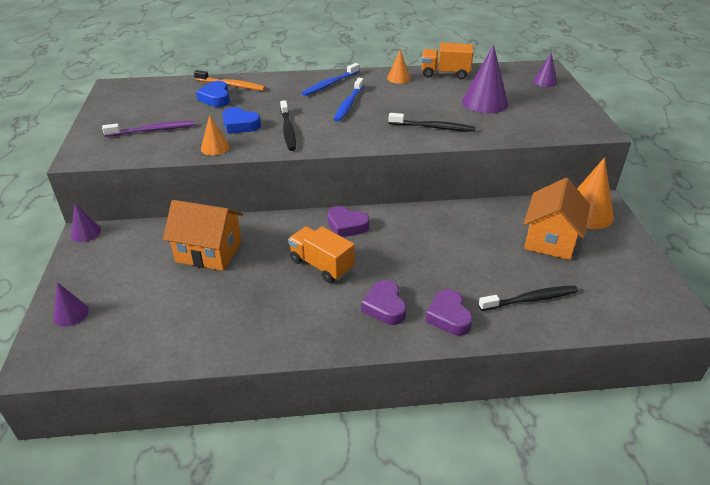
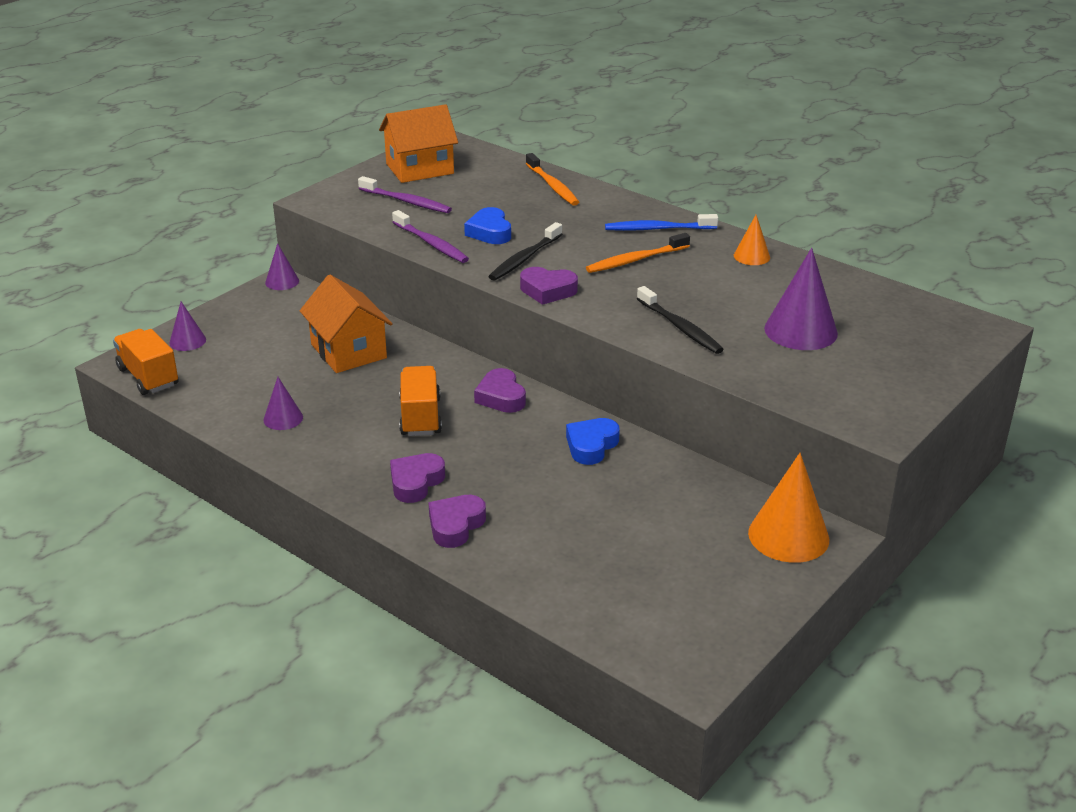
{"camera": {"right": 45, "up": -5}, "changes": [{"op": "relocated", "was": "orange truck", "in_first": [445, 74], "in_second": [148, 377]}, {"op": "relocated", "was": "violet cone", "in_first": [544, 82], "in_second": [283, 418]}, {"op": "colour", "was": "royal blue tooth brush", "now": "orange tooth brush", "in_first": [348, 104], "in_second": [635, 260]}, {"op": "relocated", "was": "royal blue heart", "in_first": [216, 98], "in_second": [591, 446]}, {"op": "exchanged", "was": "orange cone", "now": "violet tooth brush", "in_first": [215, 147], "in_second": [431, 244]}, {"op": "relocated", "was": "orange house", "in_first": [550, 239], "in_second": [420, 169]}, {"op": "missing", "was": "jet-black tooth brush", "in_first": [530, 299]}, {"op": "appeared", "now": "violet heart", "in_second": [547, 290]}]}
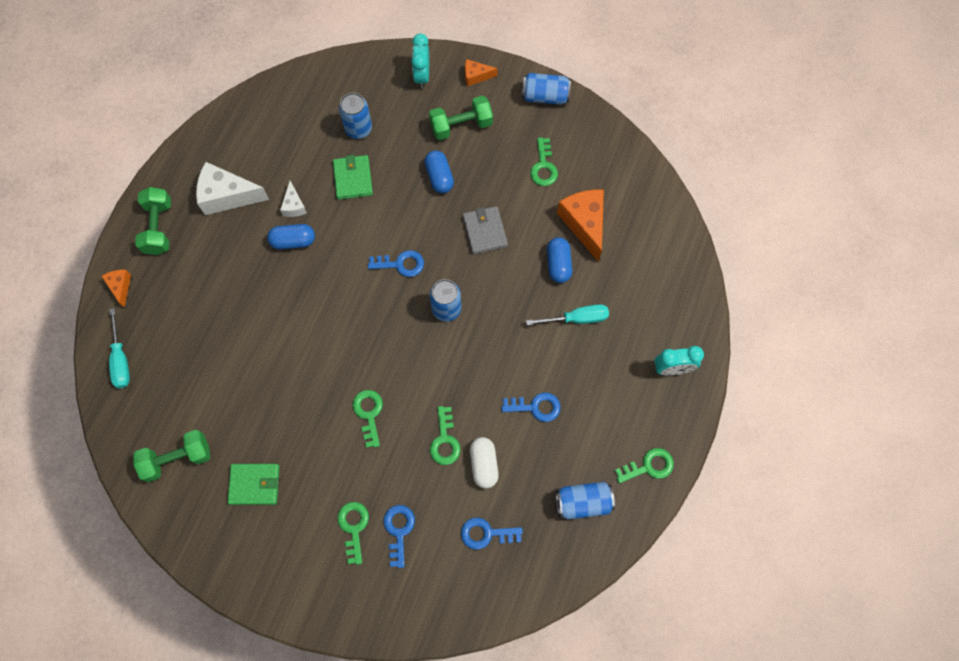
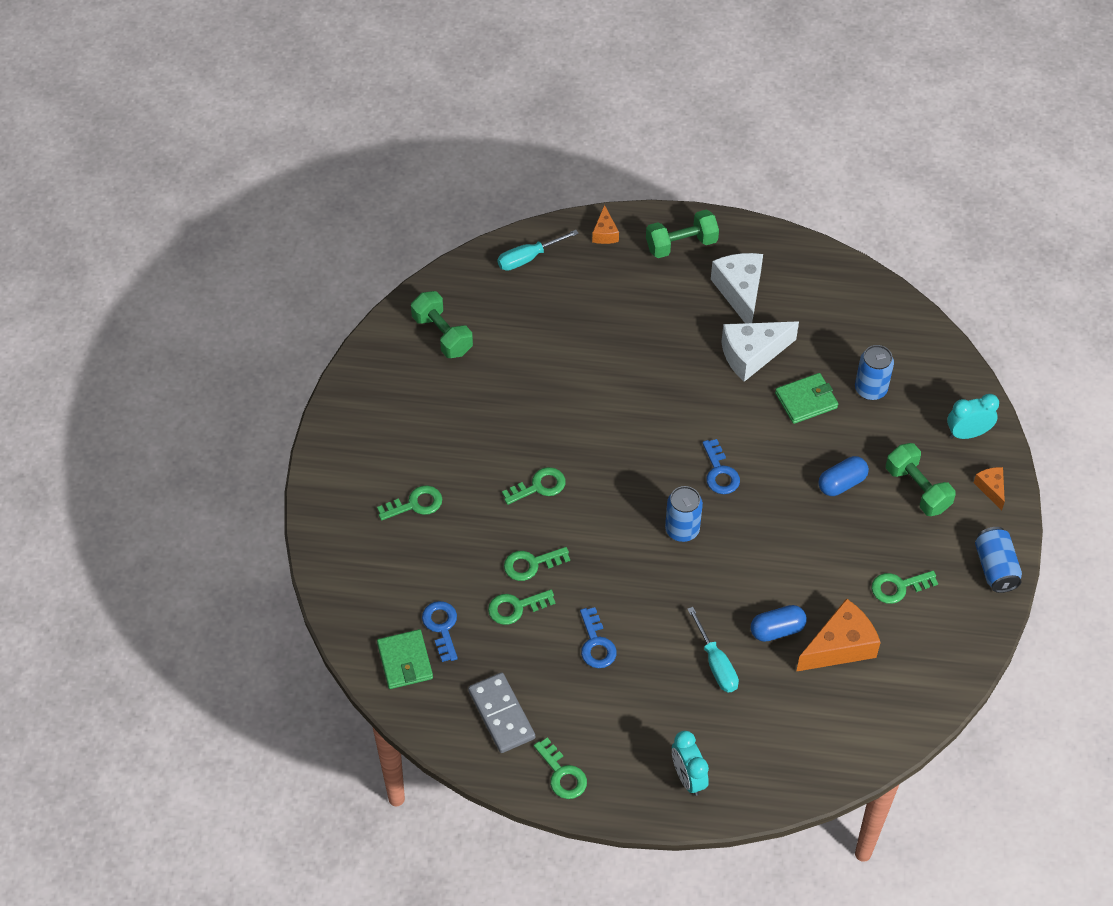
{"camera": {"right": 75, "up": -15}, "changes": [{"op": "size", "was": "white piece of cheese", "in_first": [294, 205], "in_second": [752, 355], "ratio": 1.92}, {"op": "missing", "was": "grey wallet", "in_first": [485, 231]}, {"op": "missing", "was": "royal blue pill", "in_first": [293, 241]}, {"op": "spun", "was": "orange piece of cheese", "in_first": [120, 287], "in_second": [605, 233], "clockwise": 120}, {"op": "exchanged", "was": "white pill", "now": "emerald key", "in_first": [484, 464], "in_second": [515, 607]}, {"op": "relocated", "was": "emerald wallet", "in_first": [254, 484], "in_second": [405, 661]}, {"op": "exchanged", "was": "royal blue soda can", "now": "grey domino", "in_first": [583, 502], "in_second": [501, 714]}, {"op": "missing", "was": "royal blue key", "in_first": [398, 530]}]}
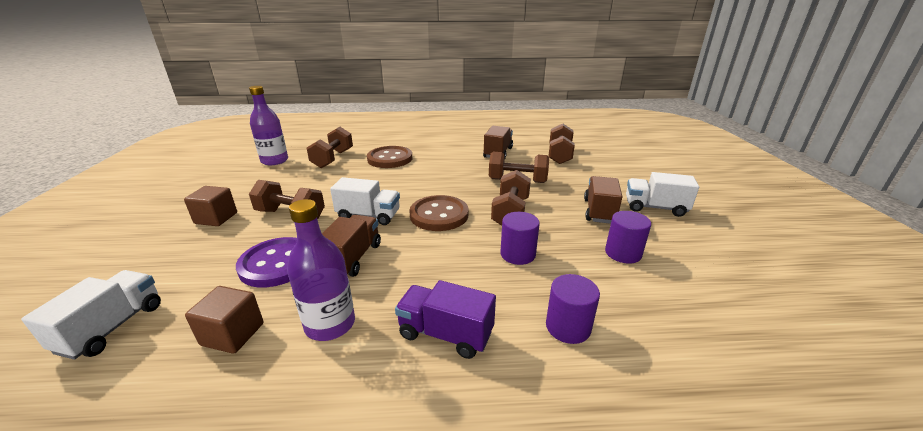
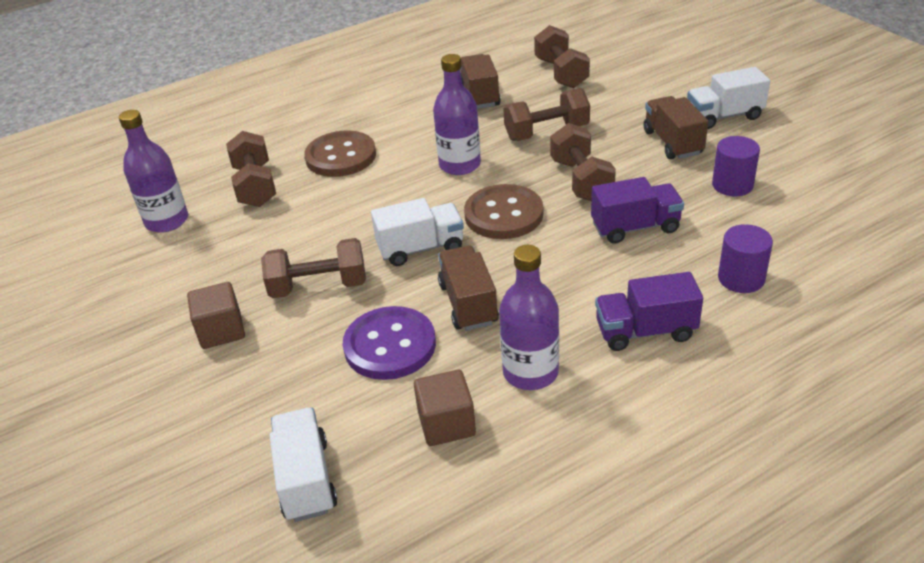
{"camera": {"right": -25, "up": 10}, "changes": [{"op": "exchanged", "was": "violet cylinder", "now": "violet truck", "in_first": [517, 254], "in_second": [635, 227]}, {"op": "appeared", "now": "violet bottle", "in_second": [460, 165]}]}
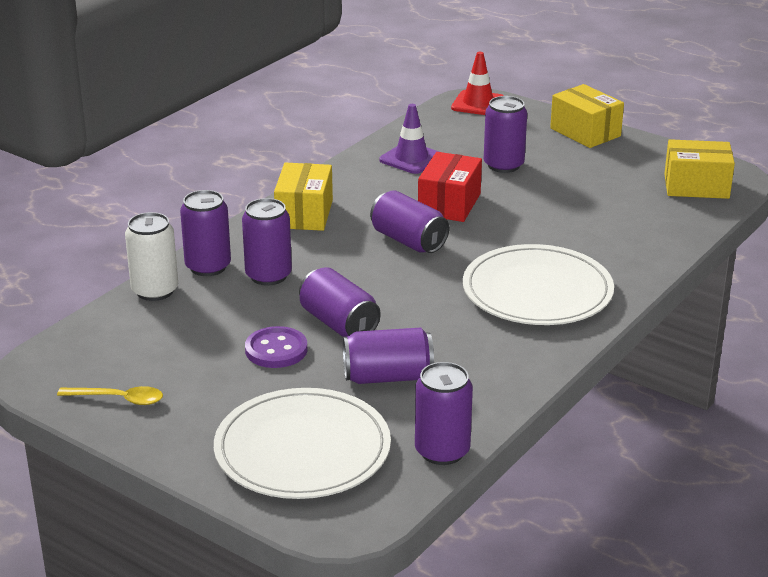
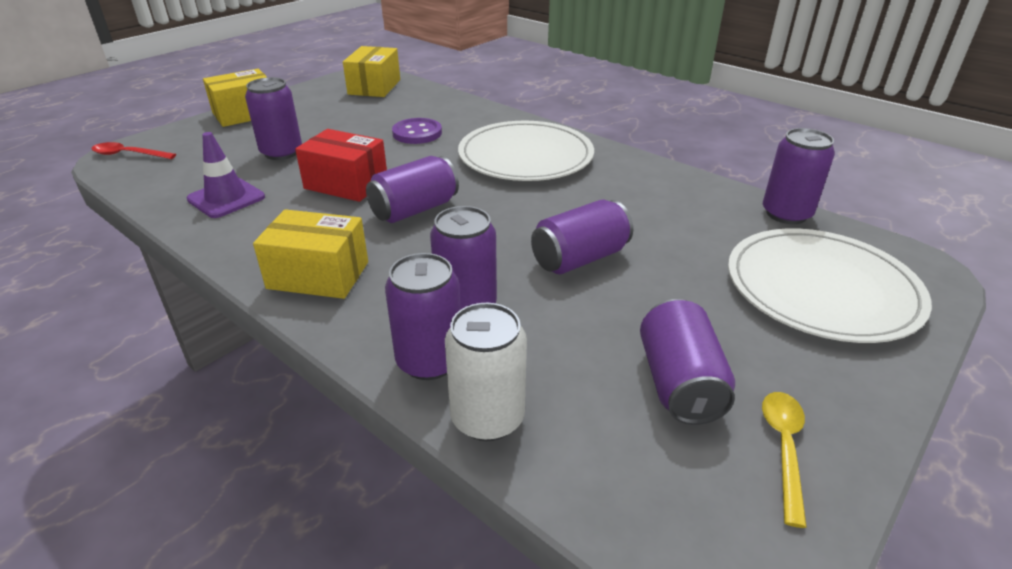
{"camera": {"right": -85, "up": 5}, "changes": [{"op": "exchanged", "was": "crimson road cone", "now": "crimson teaspoon", "in_first": [478, 104], "in_second": [128, 155]}, {"op": "relocated", "was": "violet button", "in_first": [276, 350], "in_second": [417, 133]}, {"op": "relocated", "was": "violet soda can", "in_first": [388, 377], "in_second": [679, 383]}]}
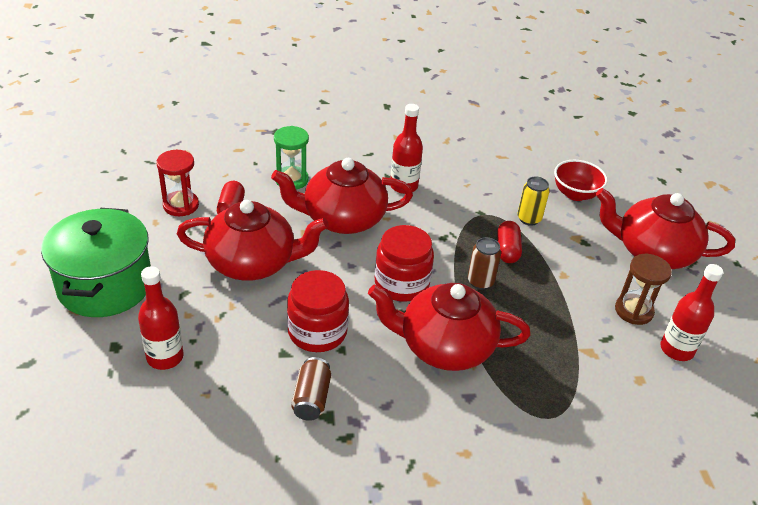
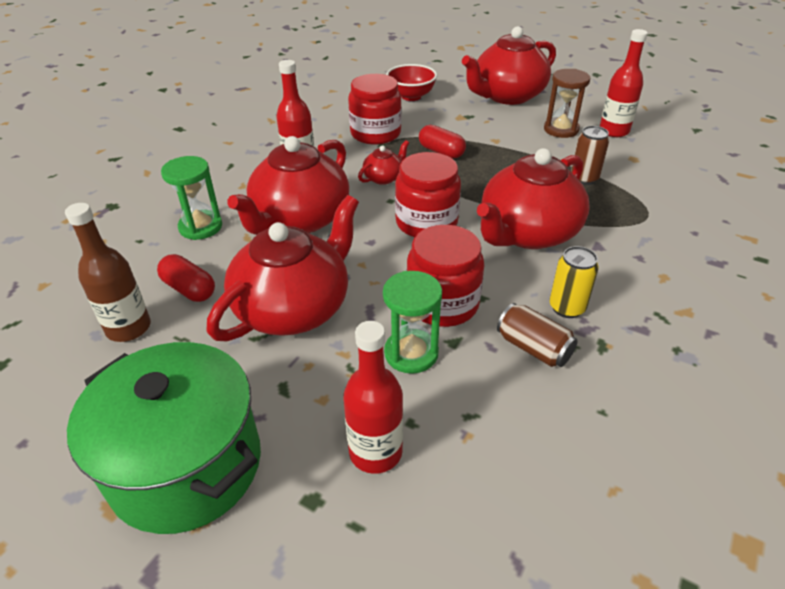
{"camera": {"right": -50, "up": 0}, "changes": [{"op": "exchanged", "was": "crimson hourglass", "now": "russet bottle", "in_first": [181, 205], "in_second": [128, 328]}, {"op": "relocated", "was": "golden soda can", "in_first": [529, 219], "in_second": [567, 308]}, {"op": "relocated", "was": "russet soda can", "in_first": [480, 282], "in_second": [584, 178]}, {"op": "appeared", "now": "crimson jam jar", "in_second": [375, 133]}, {"op": "appeared", "now": "crimson tea pot", "in_second": [384, 178]}, {"op": "appeared", "now": "emerald hourglass", "in_second": [411, 353]}]}
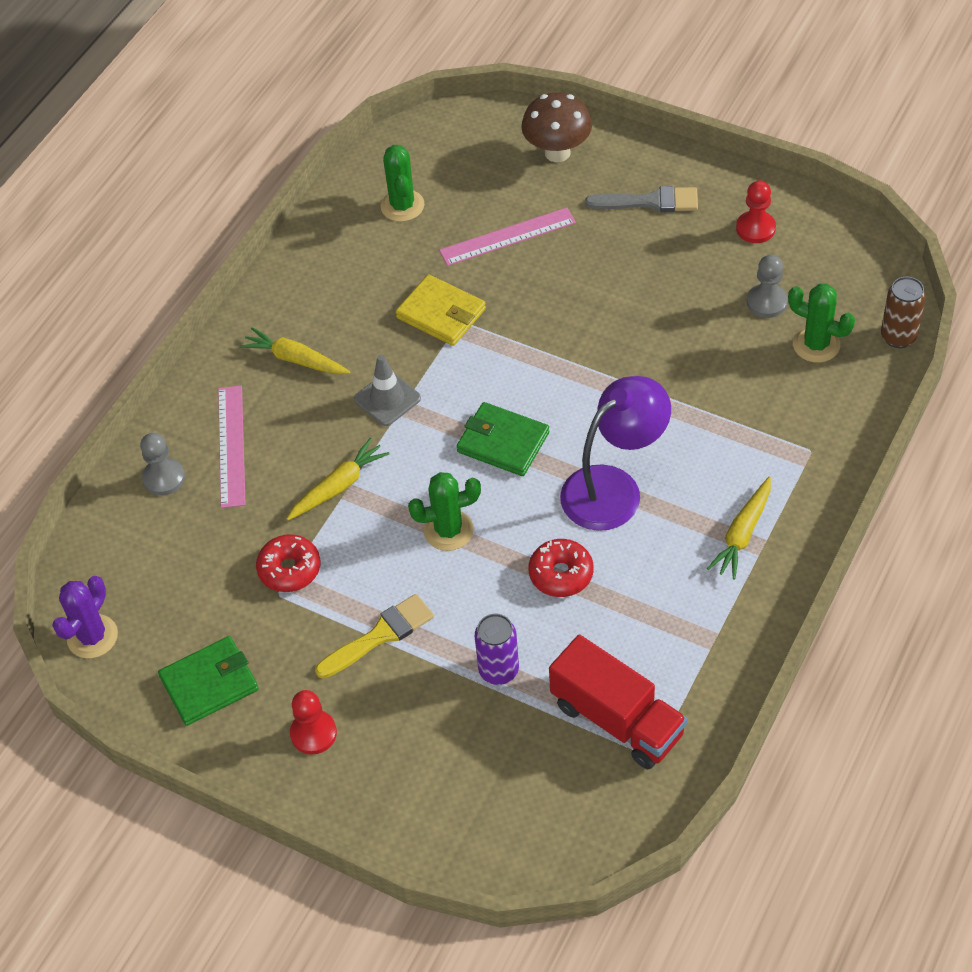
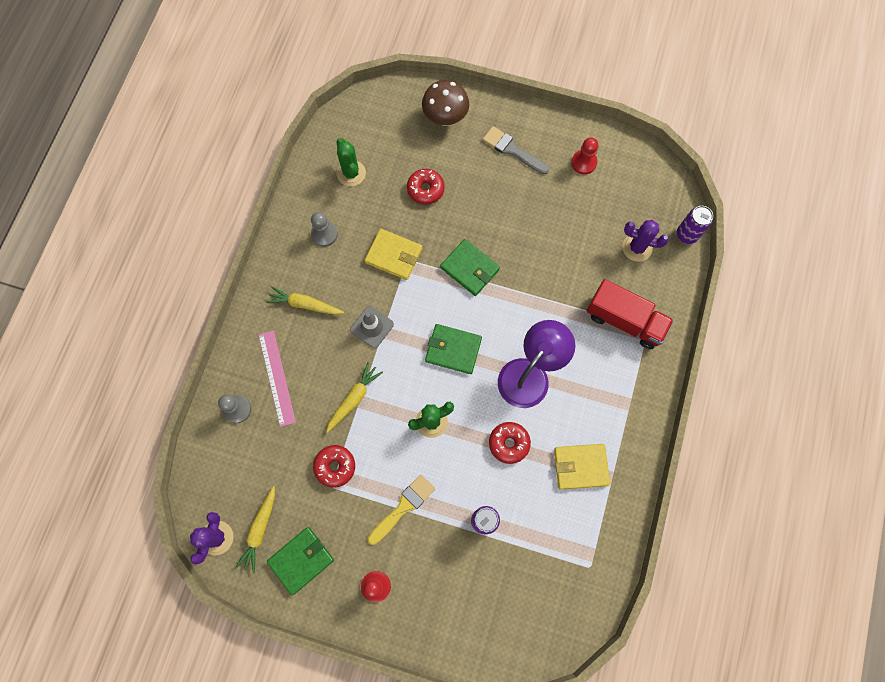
{"camera": {"right": -15, "up": 20}, "changes": [{"op": "spun", "was": "grey paintbrush", "in_first": [649, 202], "in_second": [512, 150], "clockwise": -135}, {"op": "exchanged", "was": "rosy straightedge", "now": "crimson doughnut", "in_first": [508, 237], "in_second": [425, 189]}, {"op": "relocated", "was": "grey chess pawn", "in_first": [766, 302], "in_second": [324, 234]}, {"op": "colour", "was": "russet soda can", "now": "violet soda can", "in_first": [898, 337], "in_second": [686, 235]}, {"op": "colour", "was": "emerald prickly plant", "now": "violet prickly plant", "in_first": [816, 344], "in_second": [637, 247]}, {"op": "relocated", "was": "golden carrot", "in_first": [743, 533], "in_second": [260, 529]}, {"op": "relocated", "was": "crimson truck", "in_first": [617, 719], "in_second": [624, 320]}, {"op": "appeared", "now": "emerald wallet", "in_second": [469, 268]}, {"op": "appeared", "now": "golden wallet", "in_second": [580, 466]}]}
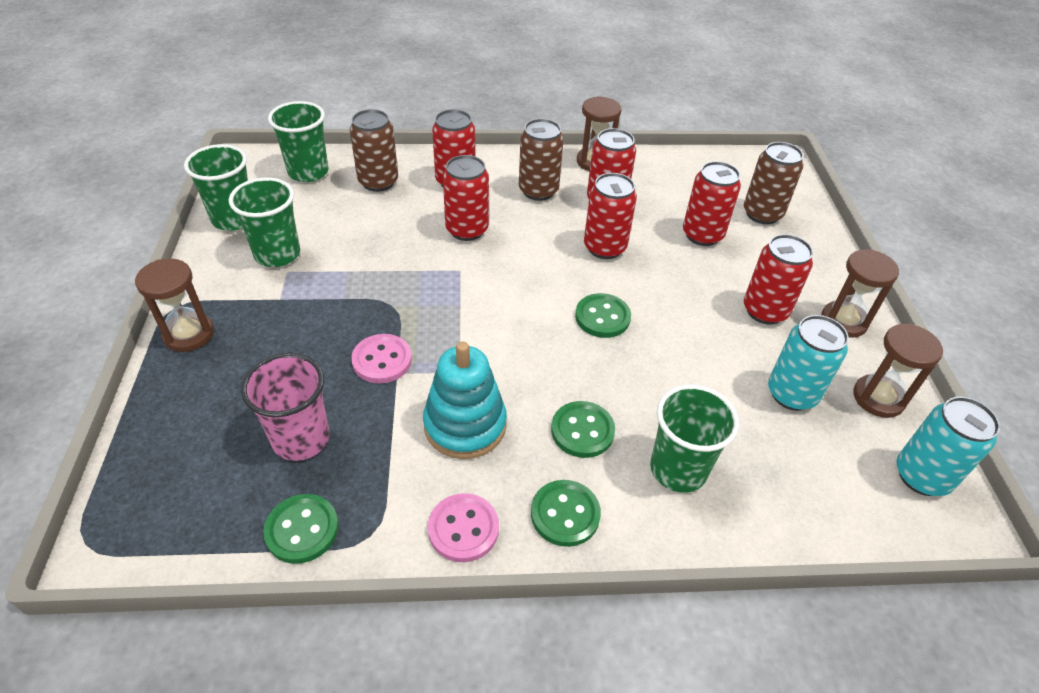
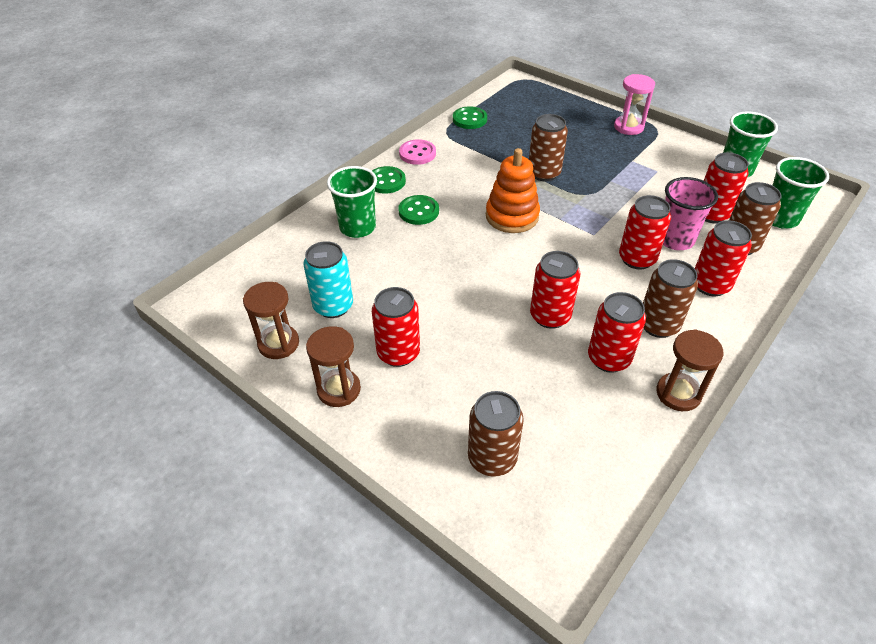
{"camera": {"right": 135, "up": 0}, "changes": [{"op": "relocated", "was": "crimson soda can", "in_first": [702, 235], "in_second": [711, 214]}, {"op": "missing", "was": "emerald cup", "in_first": [277, 254]}, {"op": "colour", "was": "russet hourglass", "now": "rosy hourglass", "in_first": [189, 334], "in_second": [628, 127]}, {"op": "missing", "was": "emerald button", "in_first": [602, 317]}, {"op": "exchanged", "was": "rosy button", "now": "russet soda can", "in_first": [382, 360], "in_second": [544, 173]}, {"op": "missing", "was": "turquoise ring stacker", "in_first": [465, 425]}, {"op": "relocated", "was": "rosy cup", "in_first": [301, 439], "in_second": [675, 239]}, {"op": "missing", "was": "turquoise soda can", "in_first": [921, 476]}, {"op": "appeared", "now": "orange ring stacker", "in_second": [512, 216]}]}
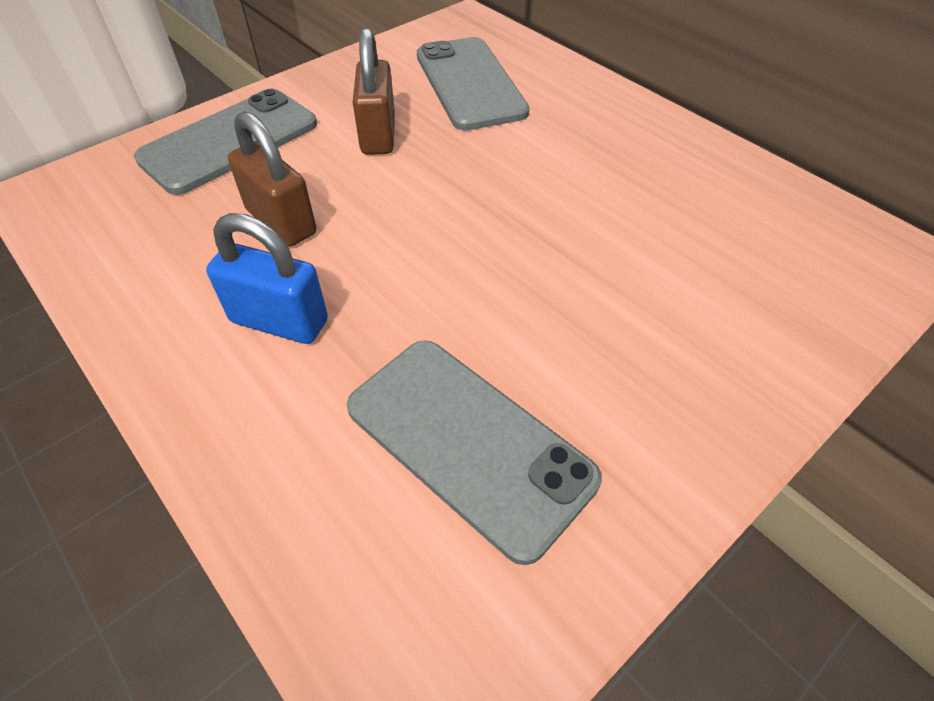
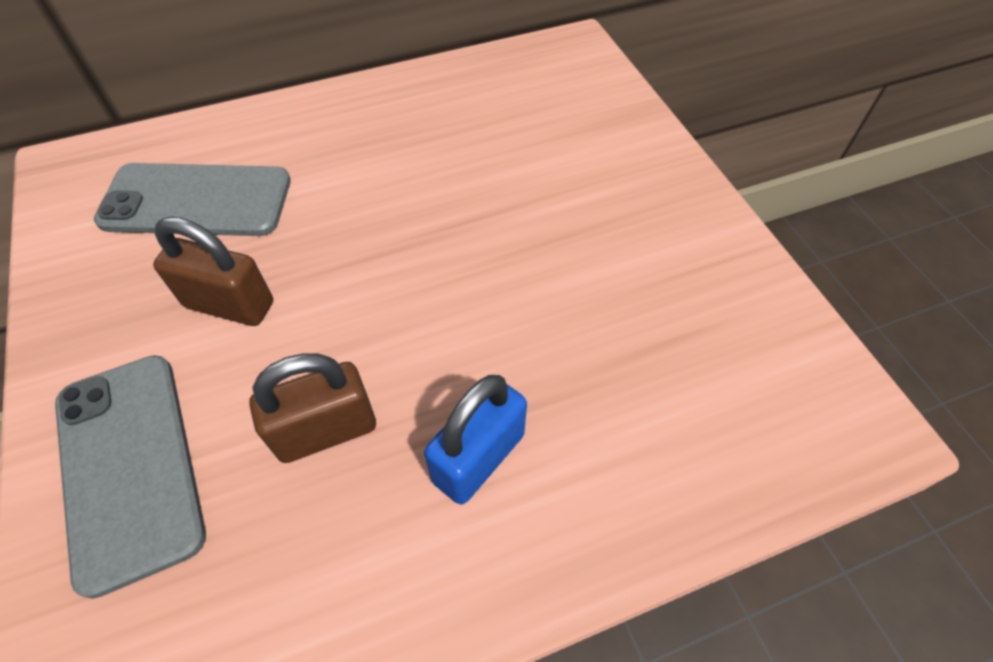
{"camera": {"right": -70, "up": 5}, "changes": [{"op": "missing", "was": "grey phone", "in_first": [469, 442]}]}
